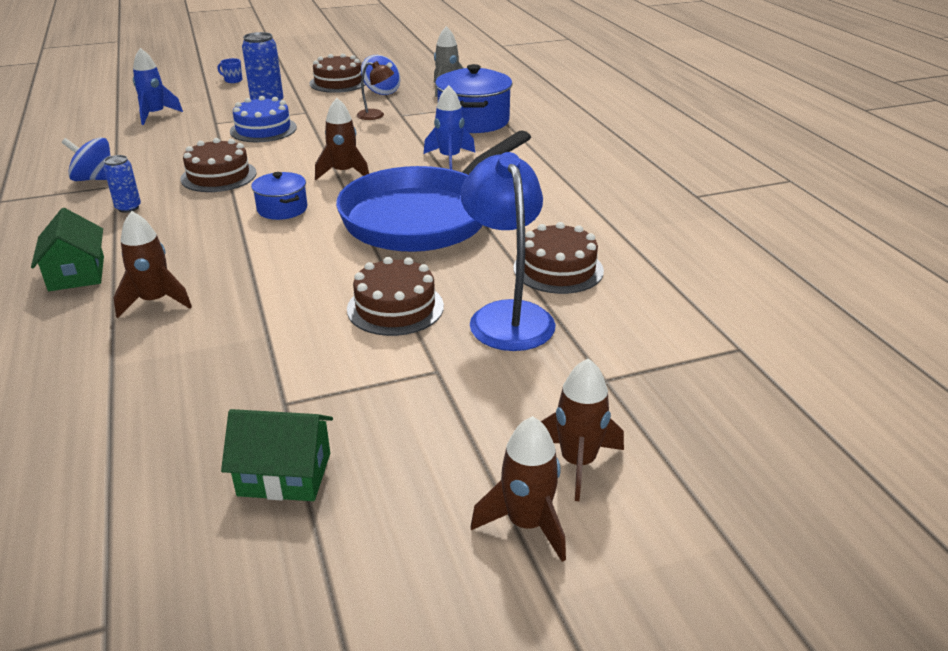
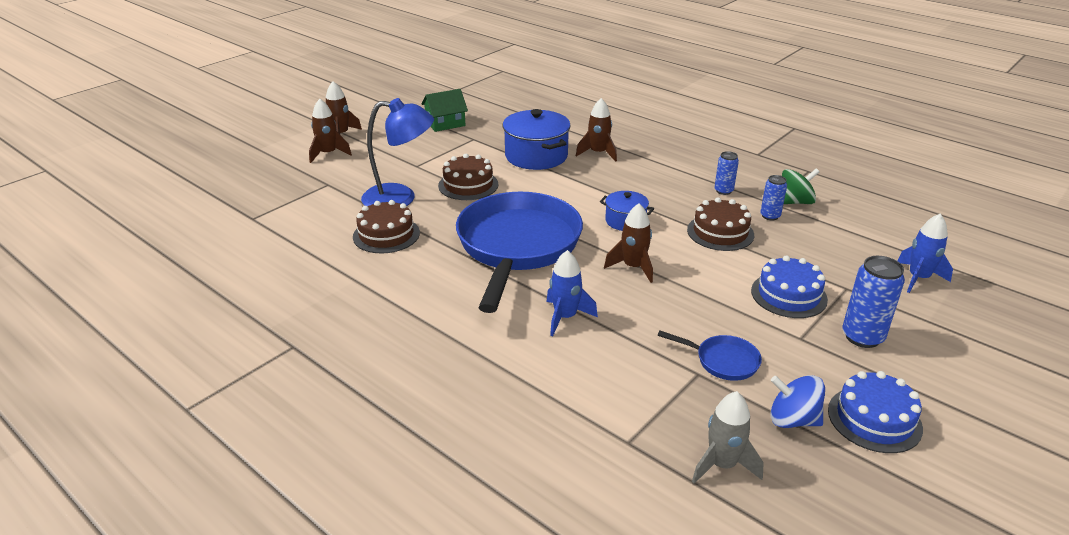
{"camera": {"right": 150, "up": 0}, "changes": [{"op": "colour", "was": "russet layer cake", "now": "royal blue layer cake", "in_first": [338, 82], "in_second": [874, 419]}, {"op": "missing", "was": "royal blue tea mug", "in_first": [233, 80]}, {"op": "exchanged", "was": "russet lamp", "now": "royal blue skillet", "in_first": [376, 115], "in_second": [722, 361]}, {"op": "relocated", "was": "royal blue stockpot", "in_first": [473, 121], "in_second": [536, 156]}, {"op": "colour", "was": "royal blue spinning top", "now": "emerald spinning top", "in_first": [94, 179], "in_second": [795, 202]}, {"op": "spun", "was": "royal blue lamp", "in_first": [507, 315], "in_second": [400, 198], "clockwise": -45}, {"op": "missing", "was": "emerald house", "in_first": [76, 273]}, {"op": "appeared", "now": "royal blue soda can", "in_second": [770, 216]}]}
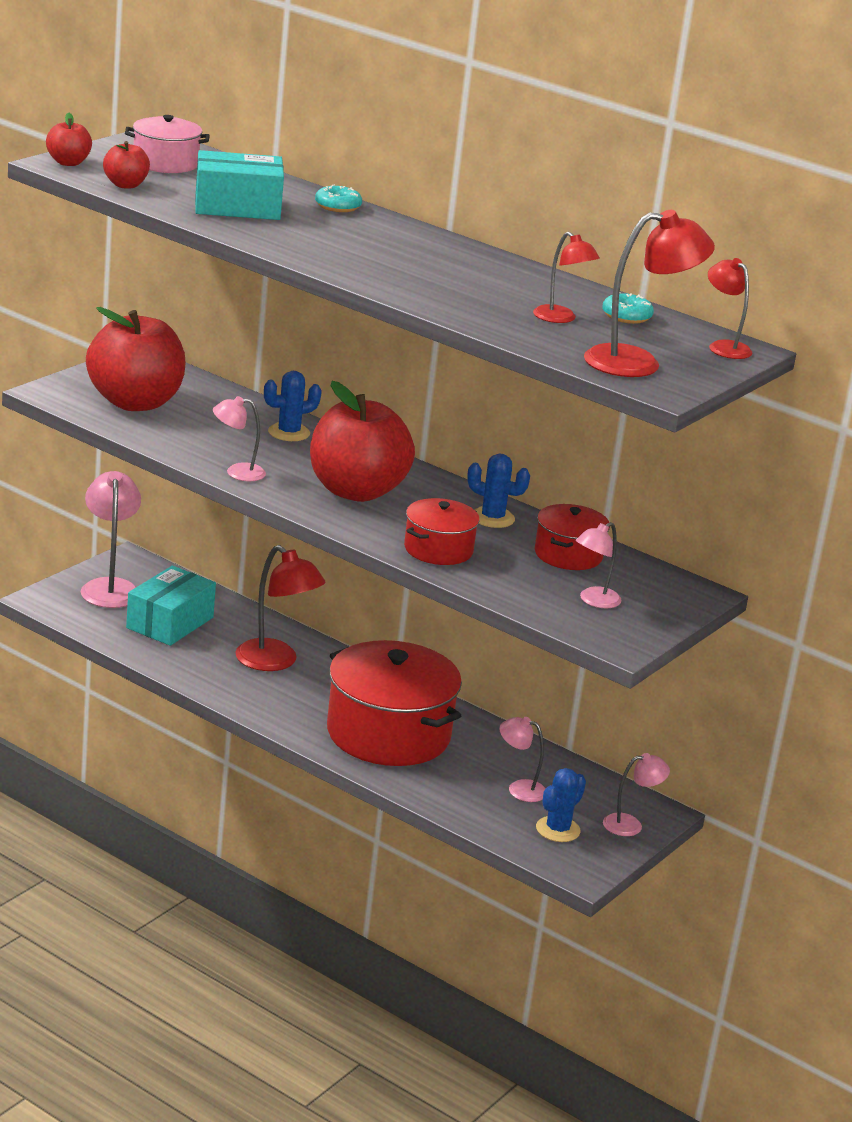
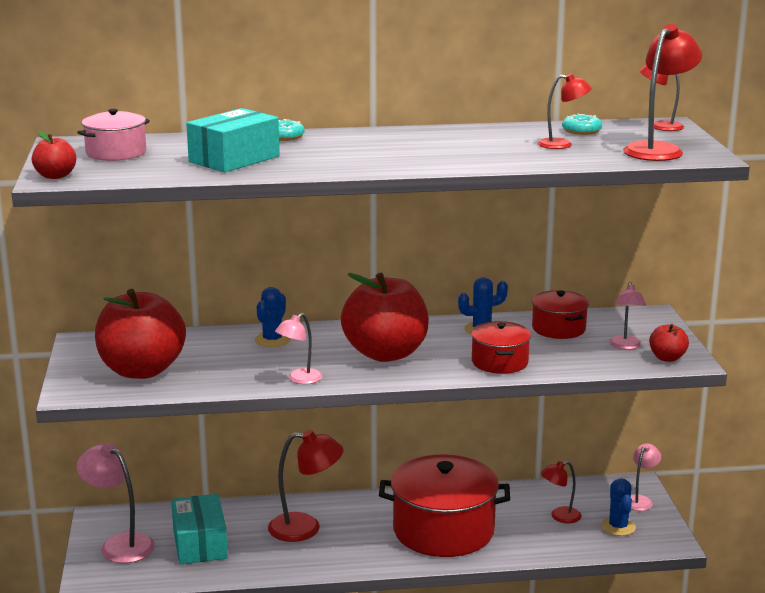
{"camera": {"right": -40, "up": -5}, "changes": [{"op": "relocated", "was": "crimson apple fruit", "in_first": [125, 185], "in_second": [667, 358]}, {"op": "colour", "was": "rosy lamp", "now": "crimson lamp", "in_first": [519, 789], "in_second": [560, 517]}]}
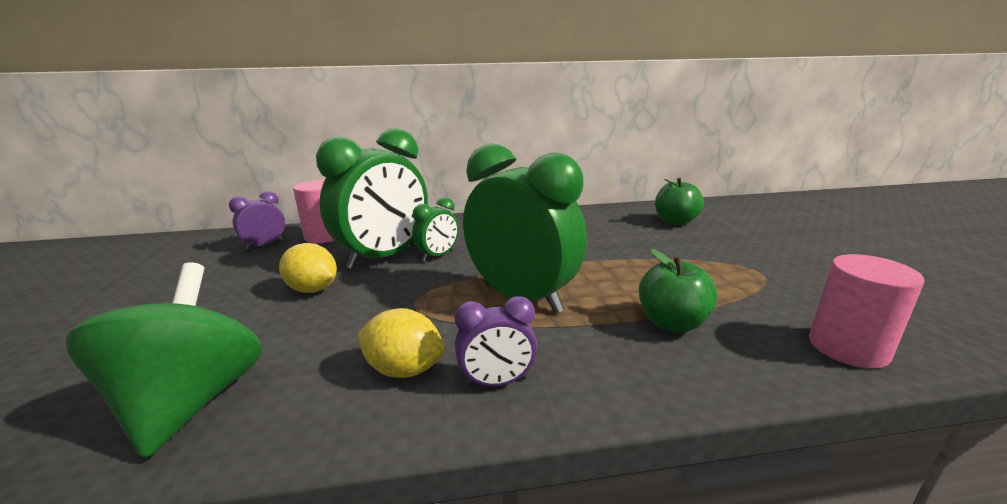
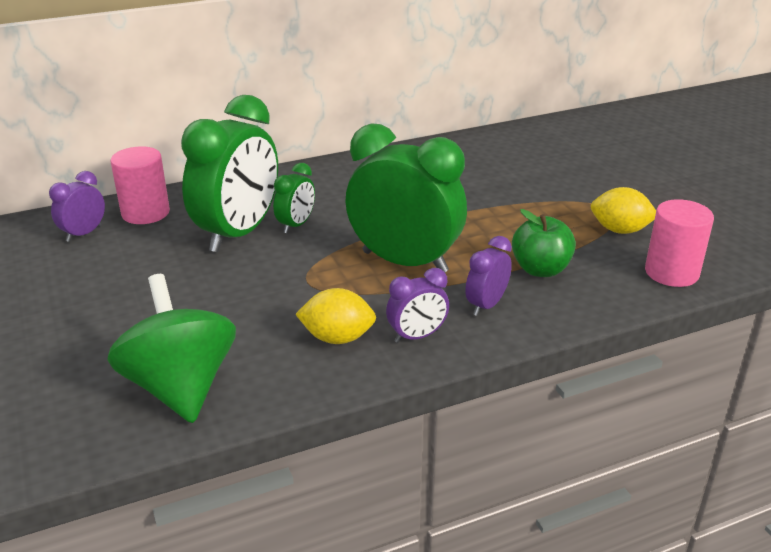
{"camera": {"right": -15, "up": 10}, "changes": [{"op": "missing", "was": "emerald apple fruit", "in_first": [675, 221]}, {"op": "relocated", "was": "golden toy lemon", "in_first": [313, 289], "in_second": [620, 230]}, {"op": "appeared", "now": "violet bedside clock", "in_second": [486, 305]}]}
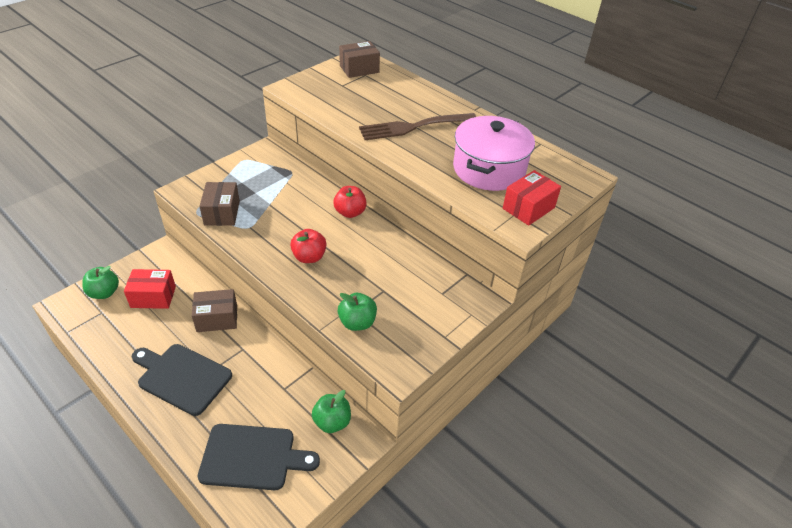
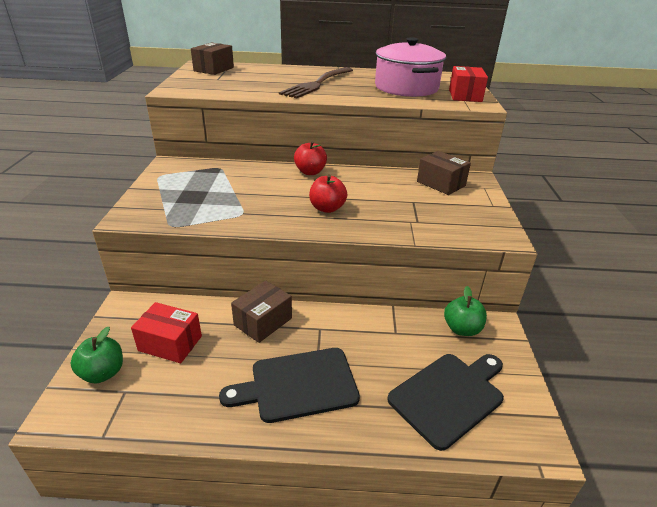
{"camera": {"right": -40, "up": -10}, "changes": [{"op": "relocated", "was": "russet package", "in_first": [222, 213], "in_second": [441, 183]}, {"op": "spun", "was": "crimson package", "in_first": [153, 297], "in_second": [170, 343], "clockwise": 60}, {"op": "missing", "was": "emerald apple fruit", "in_first": [357, 322]}]}
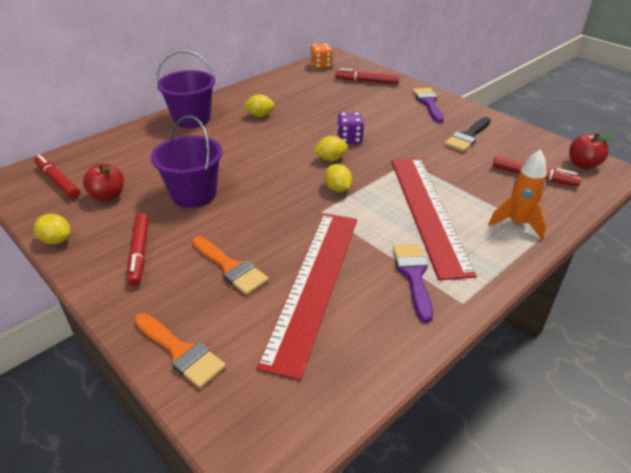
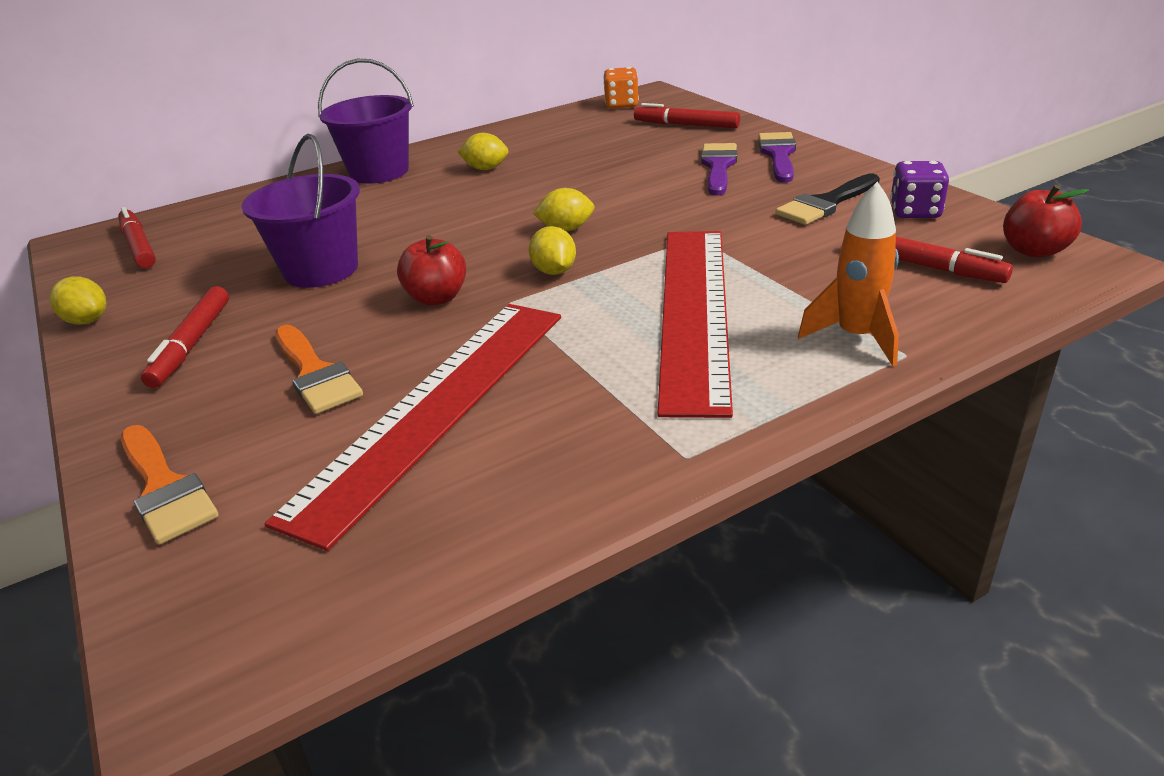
{"camera": {"right": 15, "up": -5}, "changes": [{"op": "relocated", "was": "violet die", "in_first": [349, 139], "in_second": [915, 212]}, {"op": "relocated", "was": "crimson apple fruit", "in_first": [108, 196], "in_second": [437, 298]}, {"op": "relocated", "was": "violet paintbrush", "in_first": [413, 275], "in_second": [718, 166]}]}
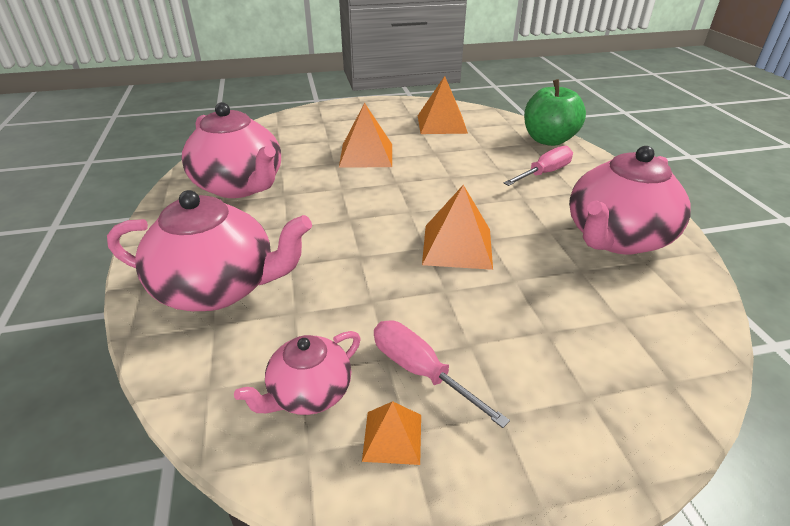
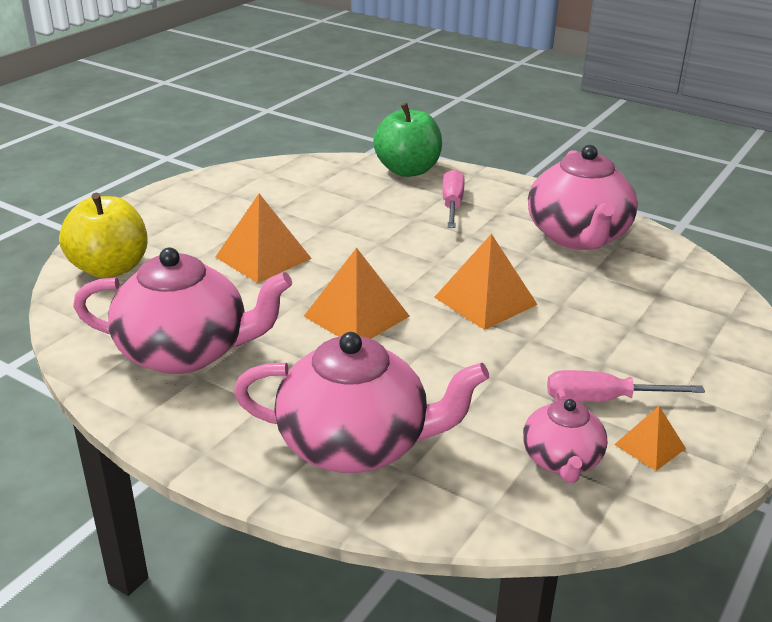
{"camera": {"right": -45, "up": -5}, "changes": [{"op": "relocated", "was": "orange pyramid", "in_first": [441, 124], "in_second": [356, 316]}, {"op": "spun", "was": "rosy tea pot", "in_first": [219, 288], "in_second": [356, 445], "clockwise": 45}, {"op": "appeared", "now": "golden apple fruit", "in_second": [110, 268]}]}
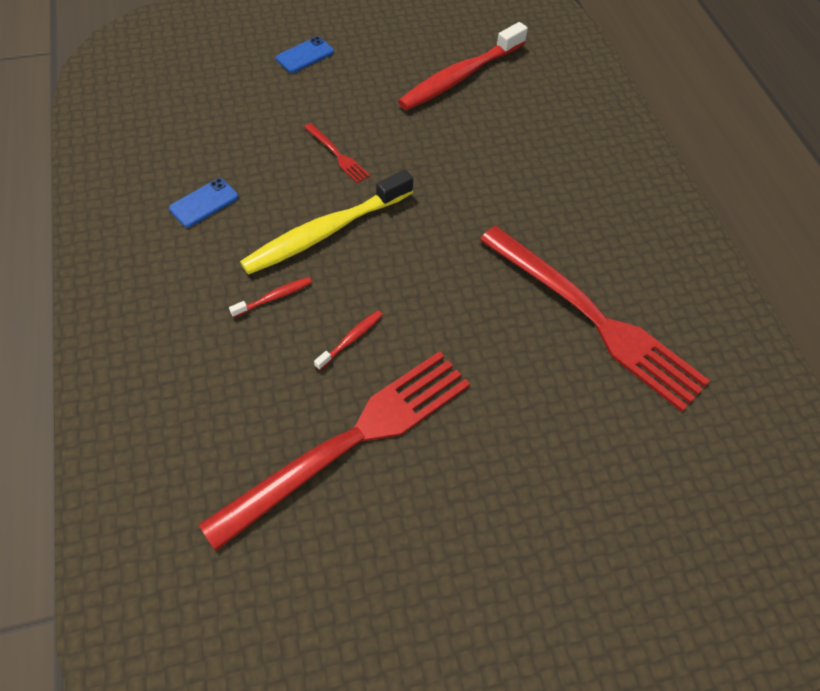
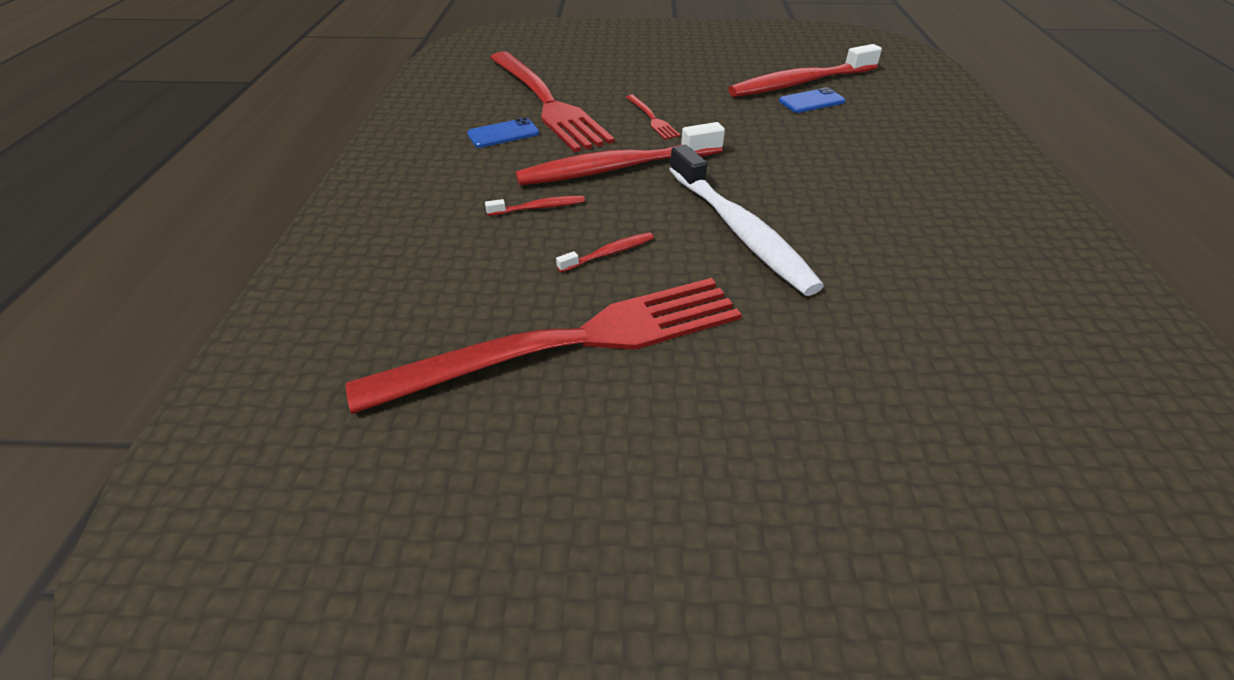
{"camera": {"right": 20, "up": -15}, "changes": [{"op": "relocated", "was": "royal blue phone", "in_first": [305, 55], "in_second": [811, 101]}, {"op": "colour", "was": "golden tooth brush", "now": "crimson tooth brush", "in_first": [325, 232], "in_second": [616, 168]}, {"op": "relocated", "was": "crimson fork", "in_first": [593, 319], "in_second": [546, 102]}, {"op": "appeared", "now": "white tooth brush", "in_second": [739, 230]}]}
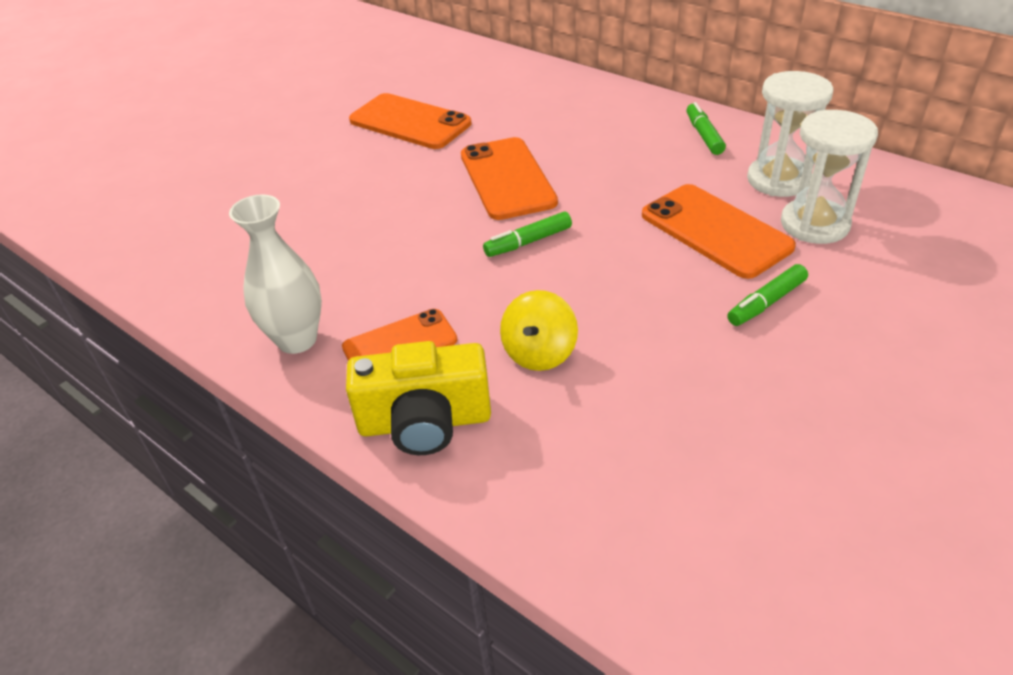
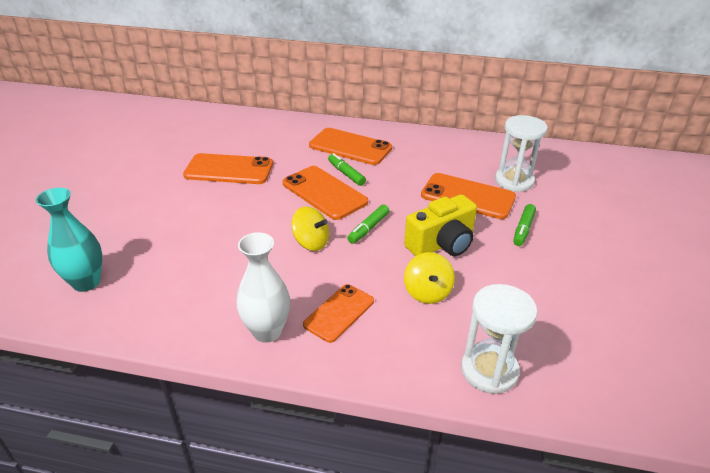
{"camera": {"right": -30, "up": -5}, "changes": [{"op": "relocated", "was": "white hourglass", "in_first": [778, 180], "in_second": [489, 370]}, {"op": "relocated", "was": "emerald marker pen", "in_first": [704, 135], "in_second": [346, 174]}, {"op": "relocated", "was": "golden camera", "in_first": [425, 422], "in_second": [442, 244]}, {"op": "appeared", "now": "orange phone", "in_second": [350, 147]}, {"op": "appeared", "now": "turquoise tall vase", "in_second": [86, 282]}, {"op": "appeared", "now": "golden spinning top", "in_second": [311, 242]}]}
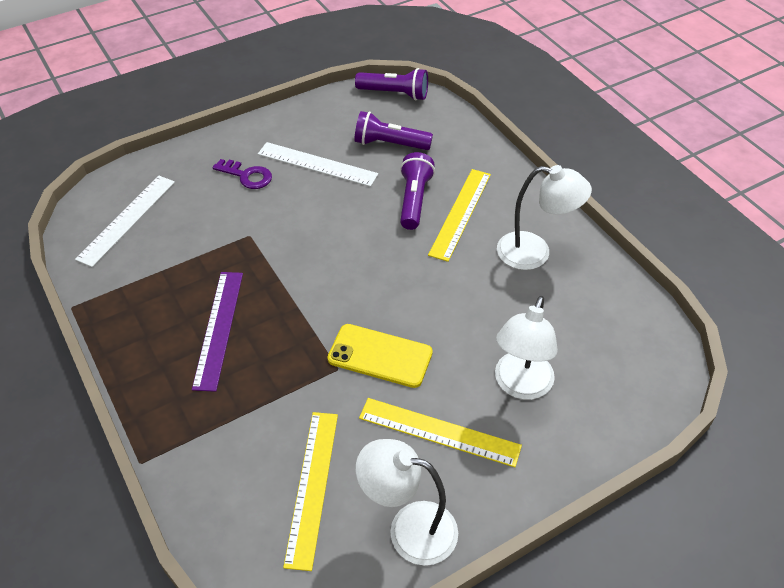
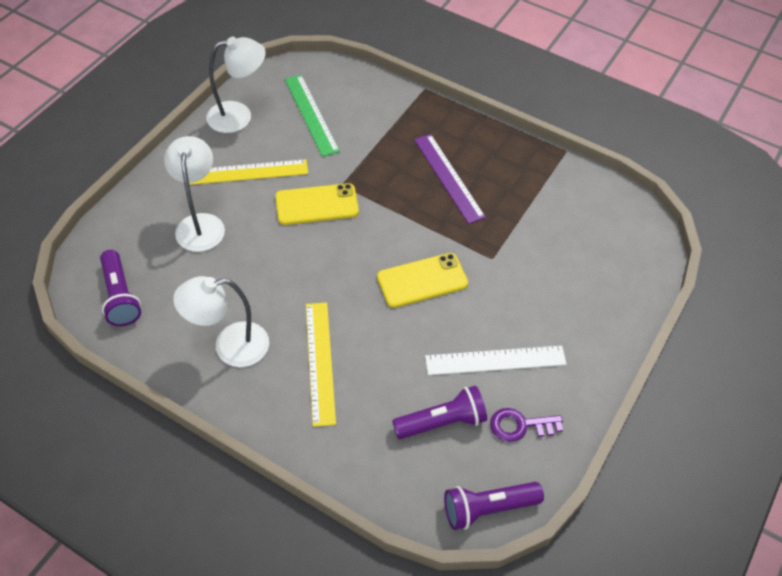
{"camera": {"right": 150, "up": 5}, "changes": [{"op": "relocated", "was": "violet flashlight", "in_first": [414, 200], "in_second": [120, 296]}, {"op": "relocated", "was": "violet key", "in_first": [247, 176], "in_second": [520, 425]}, {"op": "missing", "was": "white straightedge", "in_first": [127, 219]}, {"op": "colour", "was": "golden straightedge", "now": "emerald straightedge", "in_first": [312, 487], "in_second": [311, 114]}, {"op": "appeared", "now": "golden phone", "in_second": [422, 280]}]}
